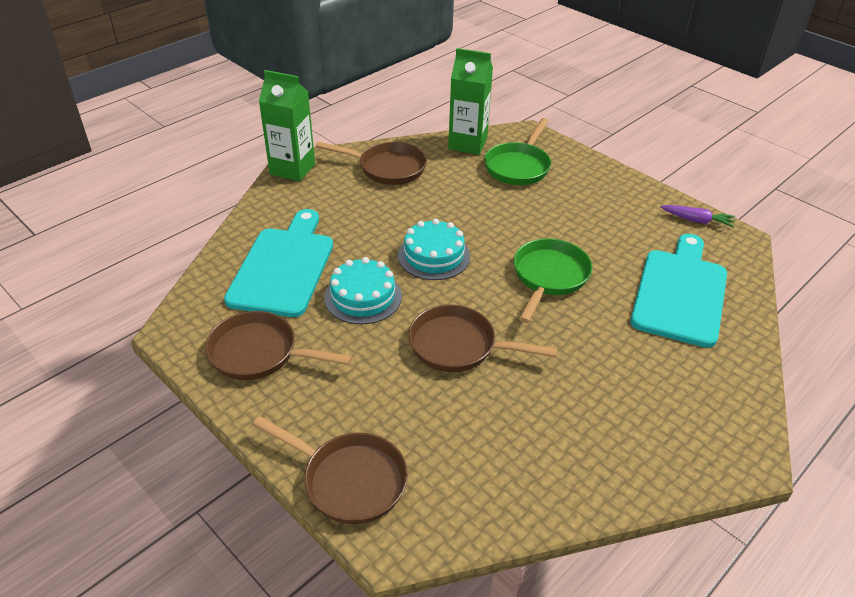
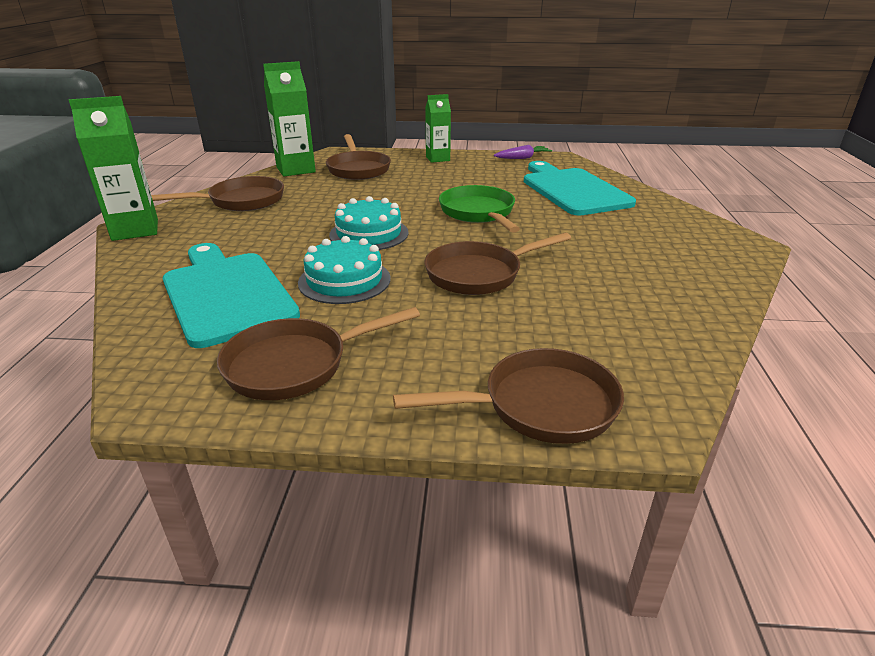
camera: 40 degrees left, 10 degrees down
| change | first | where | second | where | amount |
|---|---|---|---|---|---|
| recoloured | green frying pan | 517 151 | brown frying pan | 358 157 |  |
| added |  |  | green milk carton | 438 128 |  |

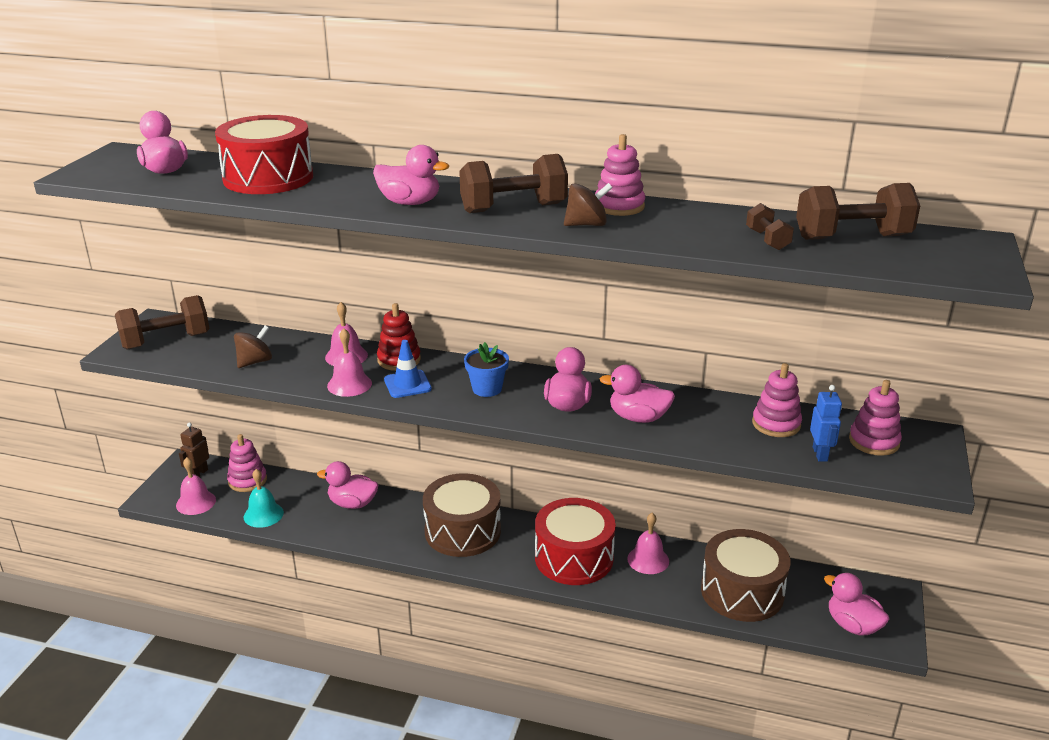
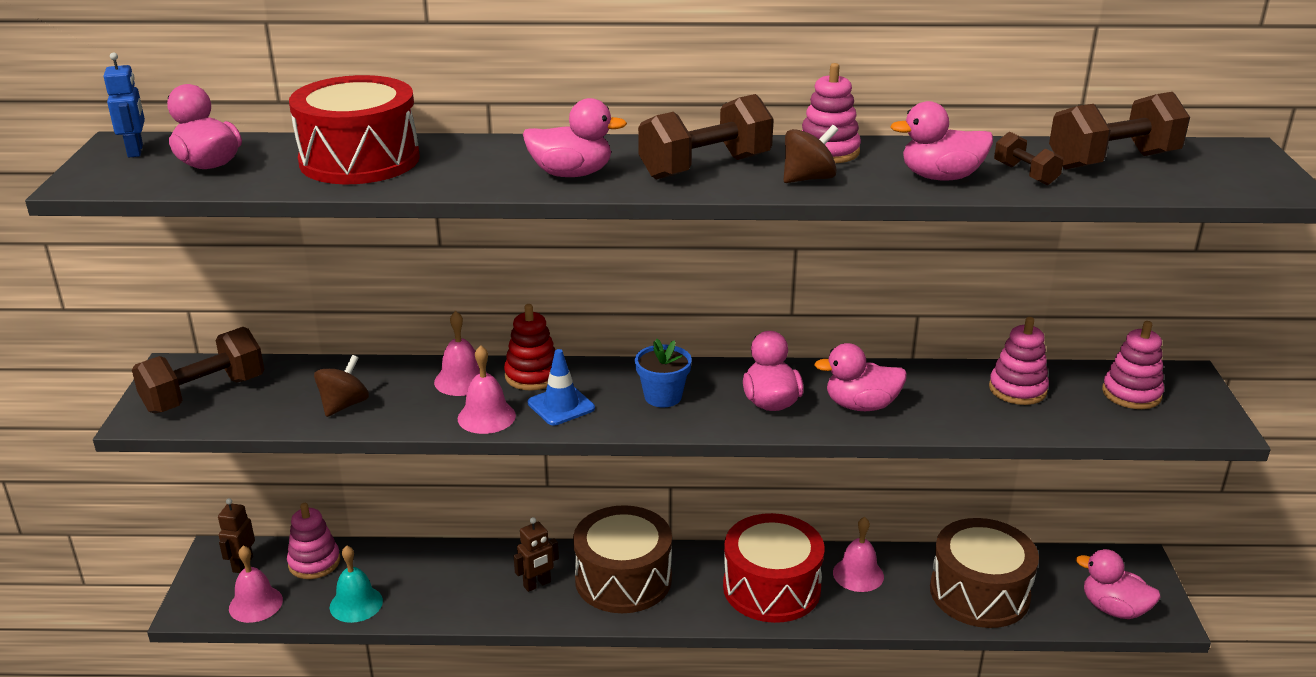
camera: 15 degrees left, 0 degrees up
| change | first | where | second | where | amount |
|---|---|---|---|---|---|
| moved | cobalt robot | 826 423 |  | 124 105 |  |
| added |  |  | brown robot | 536 554 |  |
| moved | rose-pink toy duck | 348 485 |  | 942 141 |  |

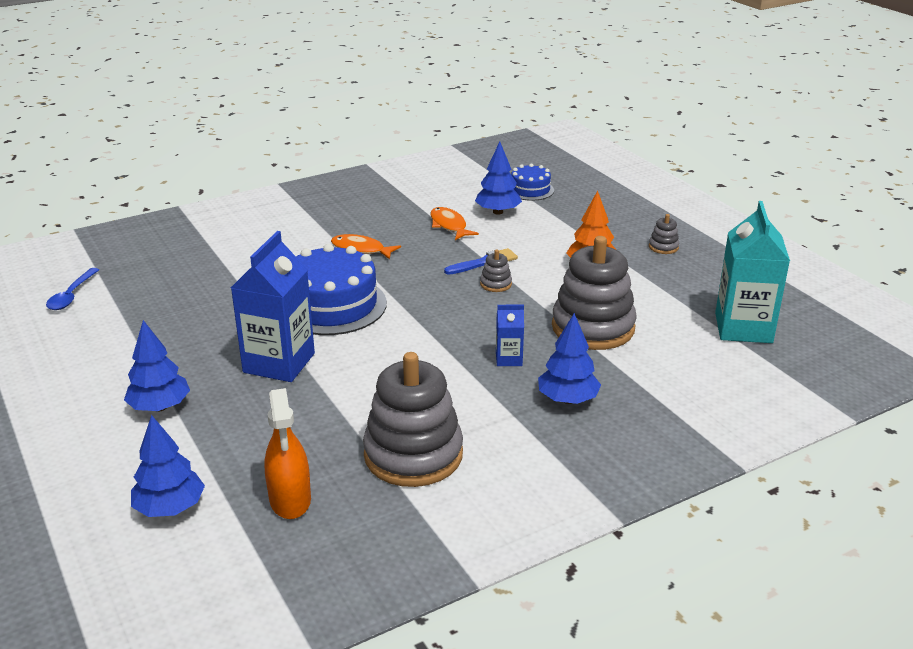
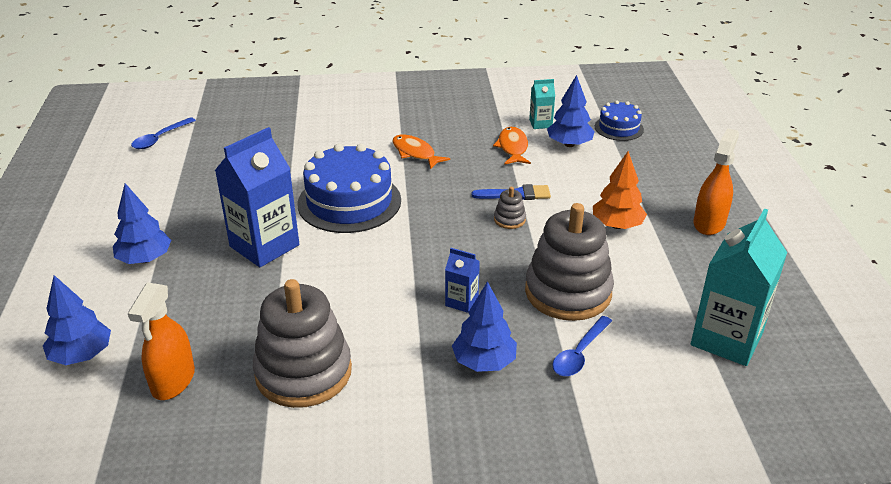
camera: 25 degrees right, 5 degrees up
| change | first | where | second | where | amount |
|---|---|---|---|---|---|
| added |  |  | turquoise milk carton | 542 104 |  |
| added |  |  | cobalt teaspoon | 582 346 |  |
| replaced | gray stacking toy | 664 234 | orange spray cleaner | 716 181 |  |

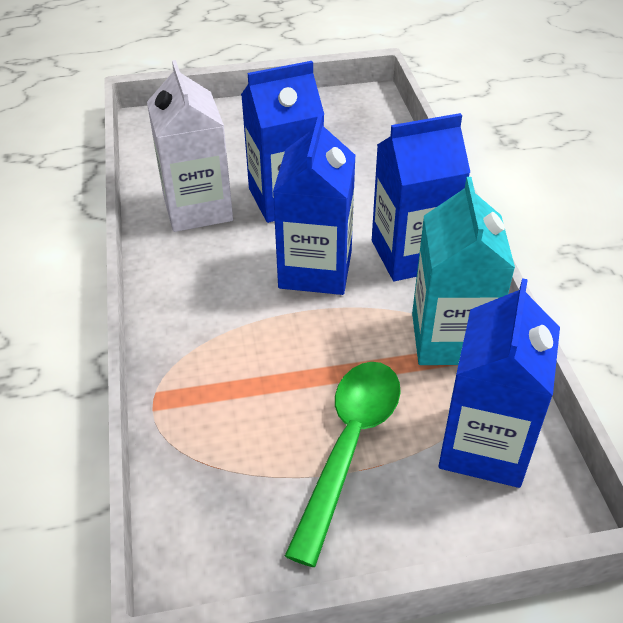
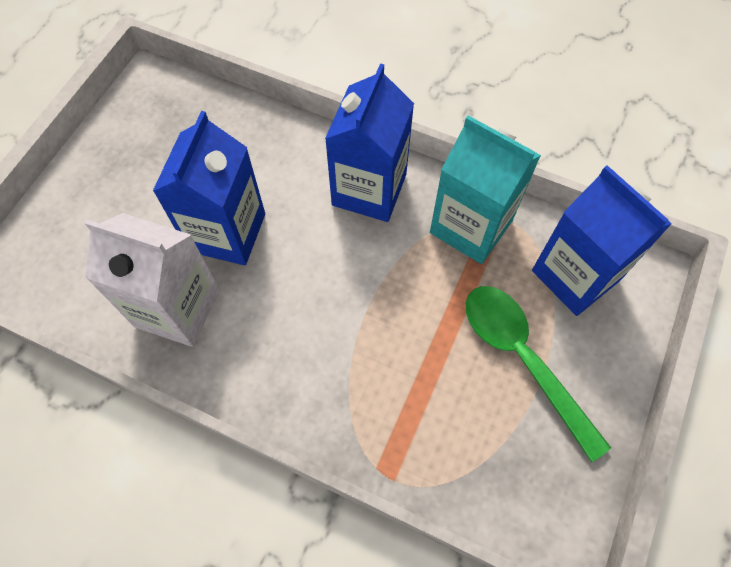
camera: 55 degrees left, 20 degrees up
| change | first | where | second | where | amount |
|---|---|---|---|---|---|
| removed | cobalt milk carton | 314 204 |  |  |  |

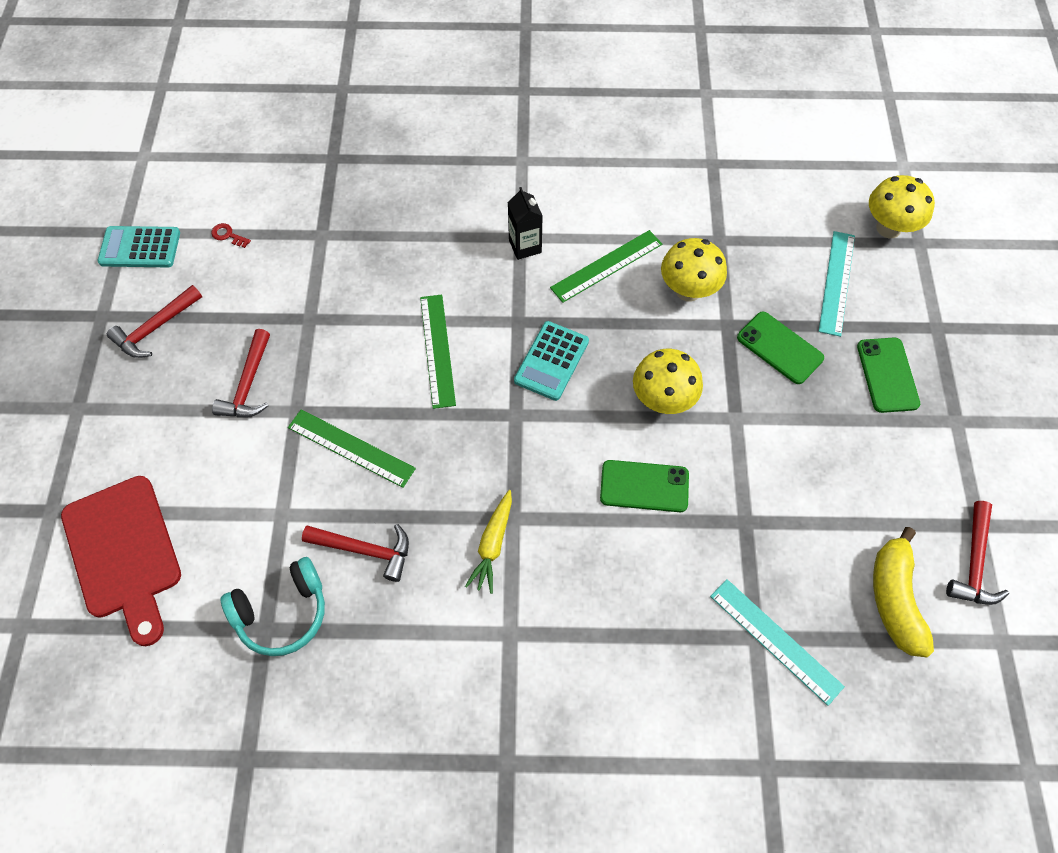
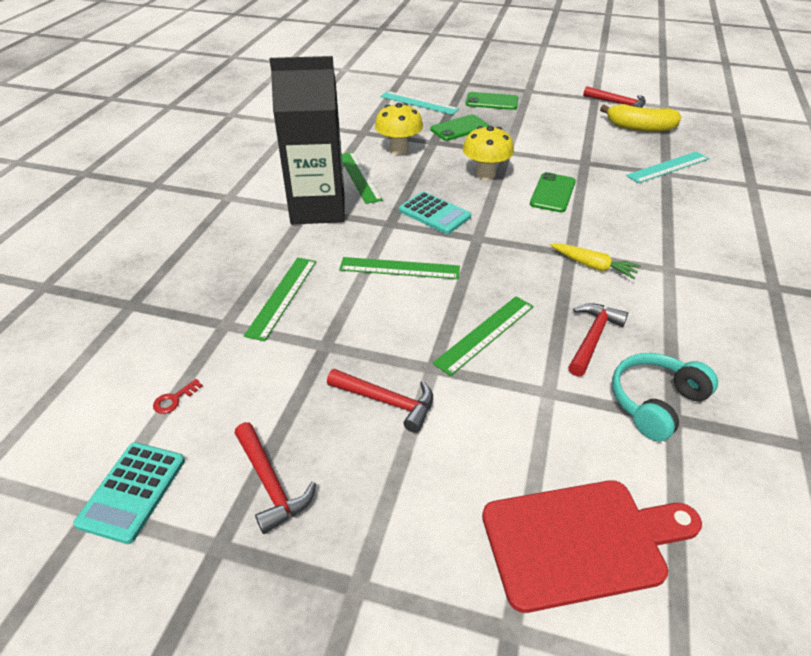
camera: 75 degrees left, 20 degrees down
| change | first | where | second | where | amount |
|---|---|---|---|---|---|
| added |  |  | green ruler | 280 299 |  |
| resized | ebony milk carton | 525 223 |  | 307 140 | x2.32 |
| turned | turquoise over-ear headphones | 273 606 |  | 665 397 | 120 degrees counterclockwise |
| removed | golden toadstool | 902 206 |  |  |  |

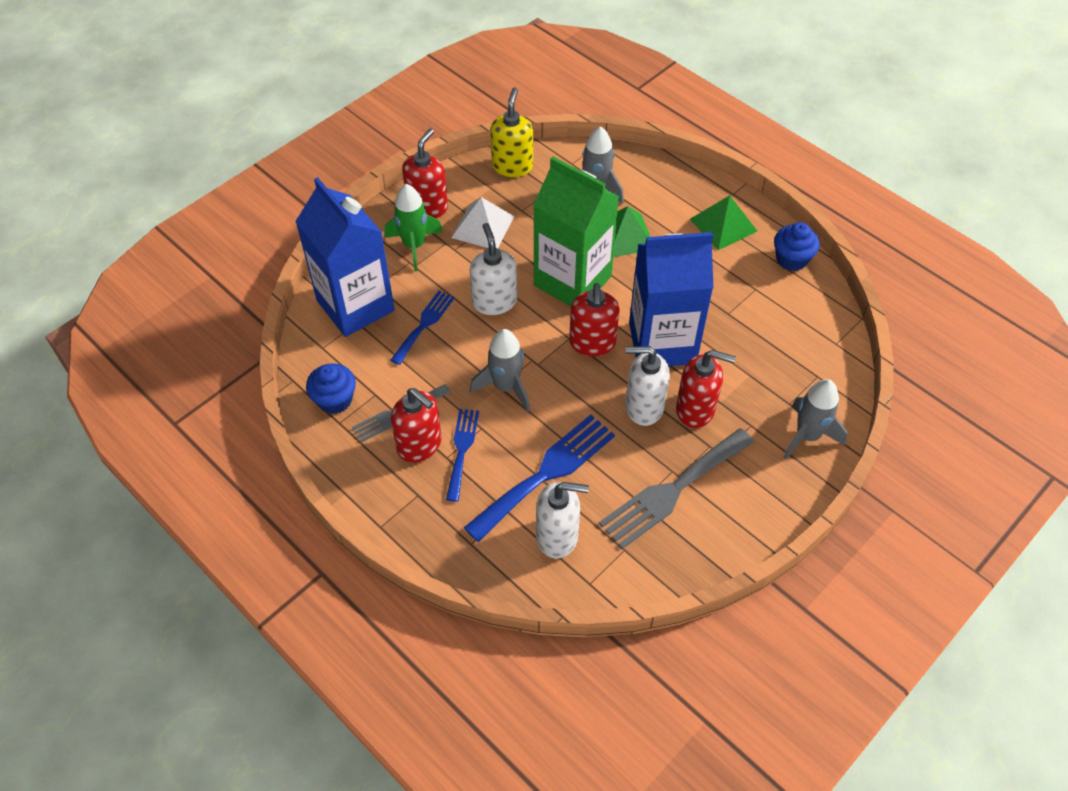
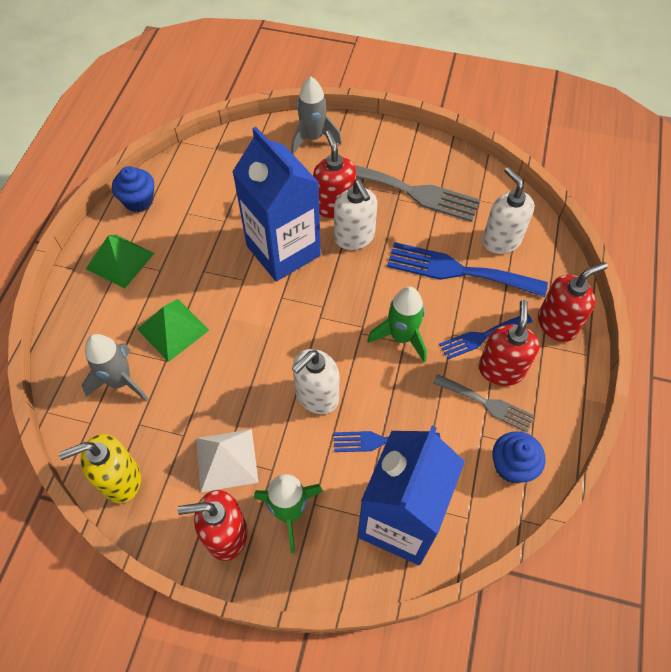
camera: 120 degrees left, 5 degrees up
| change | first | where | second | where | amount |
|---|---|---|---|---|---|
| recoloured | gray toy rocket | 500 370 | green toy rocket | 397 324 |  |
| moved | red pump bottle | 594 319 |  | 573 302 |  |
| removed | green milk carton | 576 231 |  |  |  |

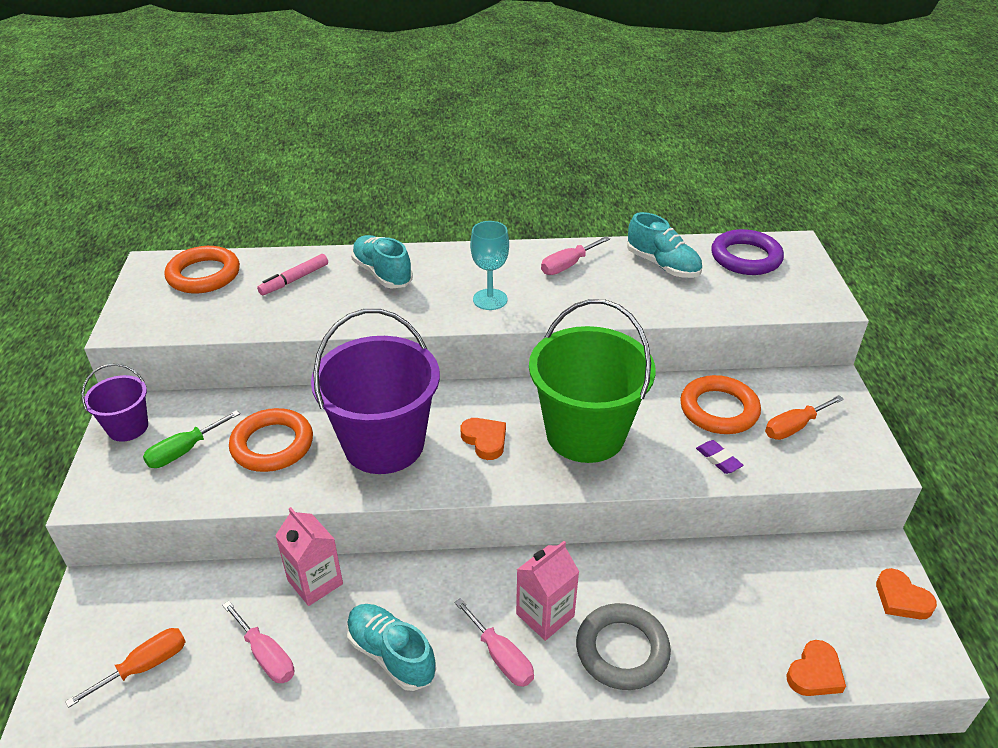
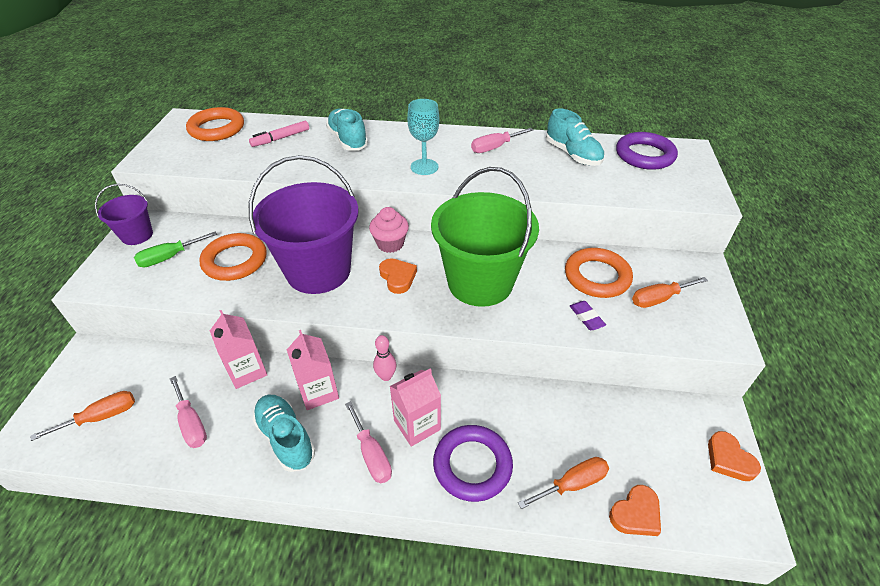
camera: 10 degrees right, 5 degrees up
| change | first | where | second | where | amount |
|---|---|---|---|---|---|
| added |  |  | rose-pink milk carton | 313 370 |  |
| added |  |  | rose-pink cupcake | 389 230 |  |
| added |  |  | rose-pink bowling pin | 384 358 |  |
| recoloured | gray ring | 623 646 | violet ring | 473 463 |  |
| added |  |  | orange flat screwdriver | 563 483 |  |

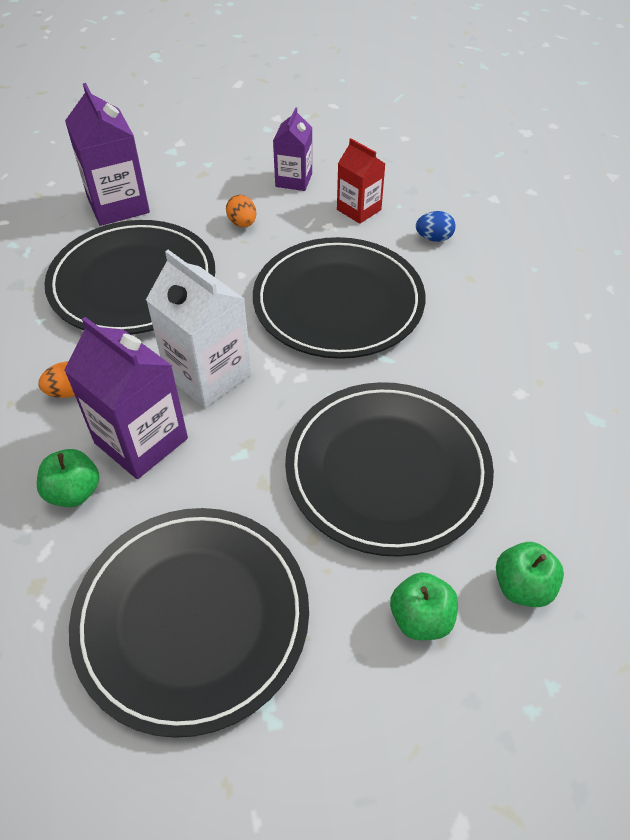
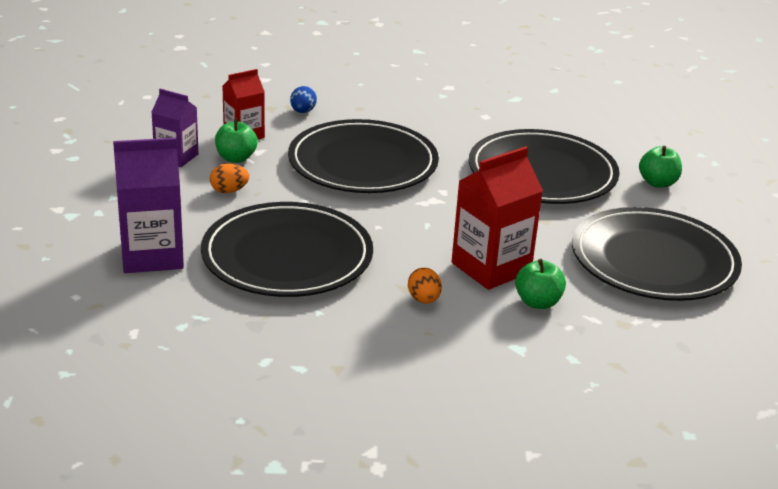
camera: 80 degrees left, 20 degrees down
| change | first | where | second | where | amount |
|---|---|---|---|---|---|
| moved | green toy apple | 530 574 |  | 236 141 |  |
| recoloured | violet milk carton | 126 398 | red milk carton | 497 218 |  |
| removed | white milk carton | 199 329 |  |  |  |

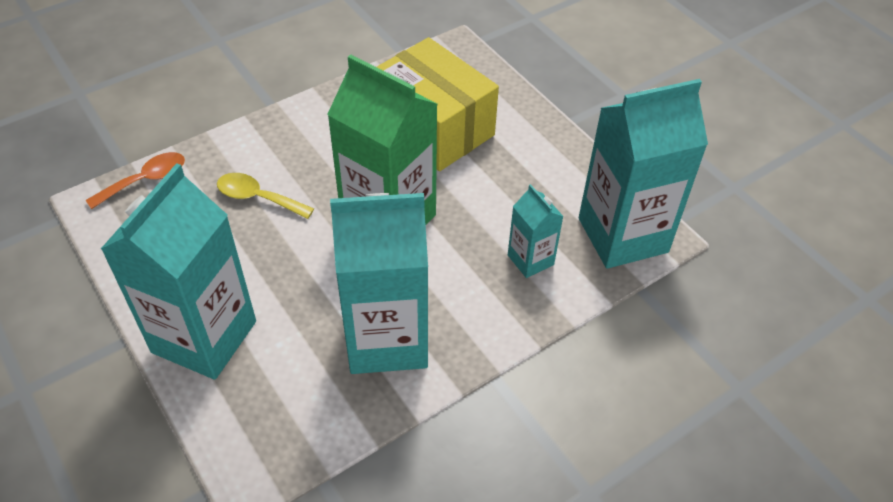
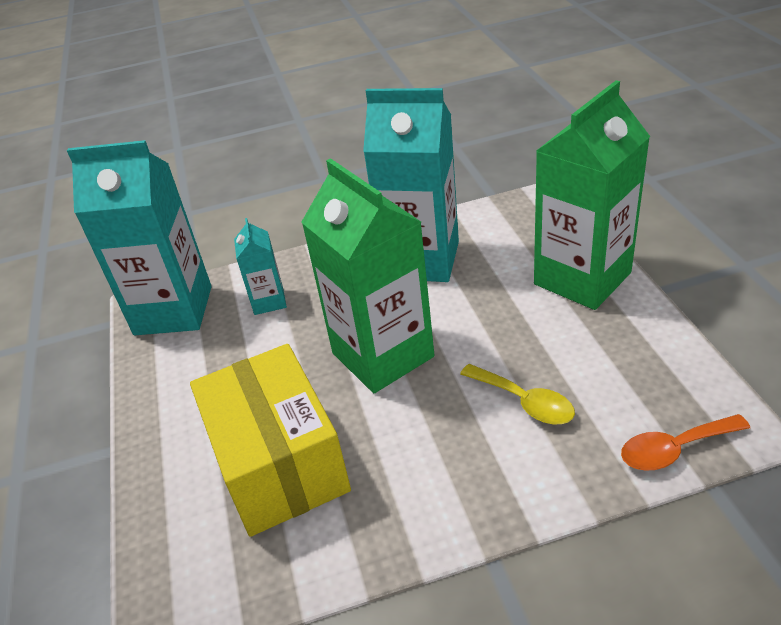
camera: 155 degrees left, 10 degrees down
| change | first | where | second | where | amount |
|---|---|---|---|---|---|
| recoloured | turquoise milk carton | 178 271 | green milk carton | 592 195 |  |

